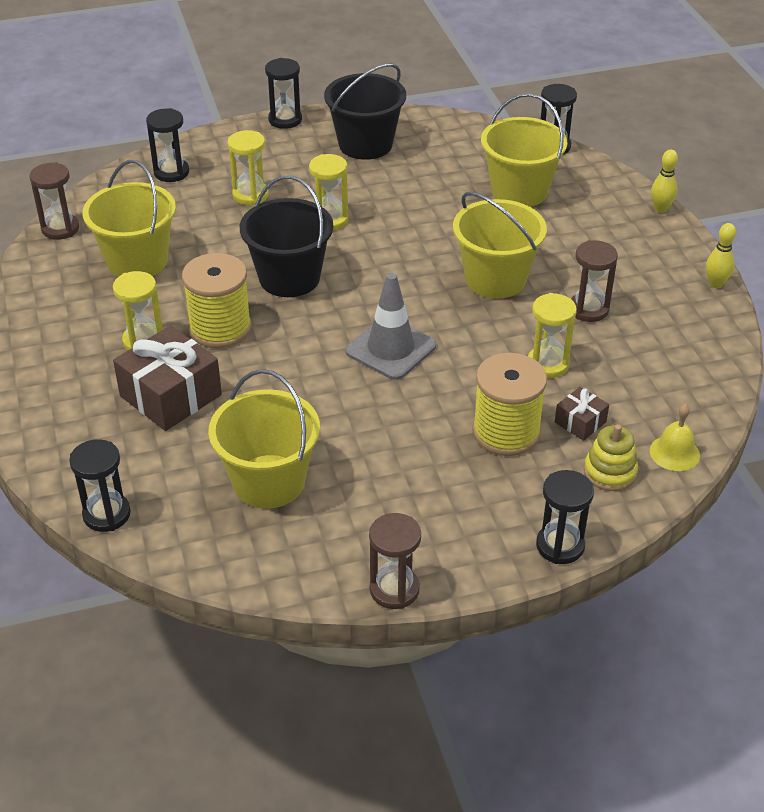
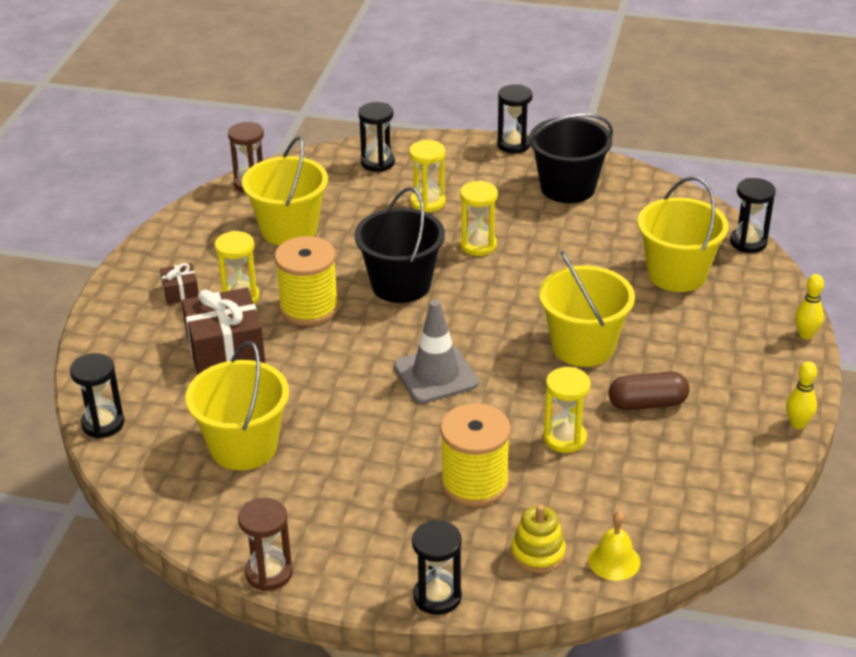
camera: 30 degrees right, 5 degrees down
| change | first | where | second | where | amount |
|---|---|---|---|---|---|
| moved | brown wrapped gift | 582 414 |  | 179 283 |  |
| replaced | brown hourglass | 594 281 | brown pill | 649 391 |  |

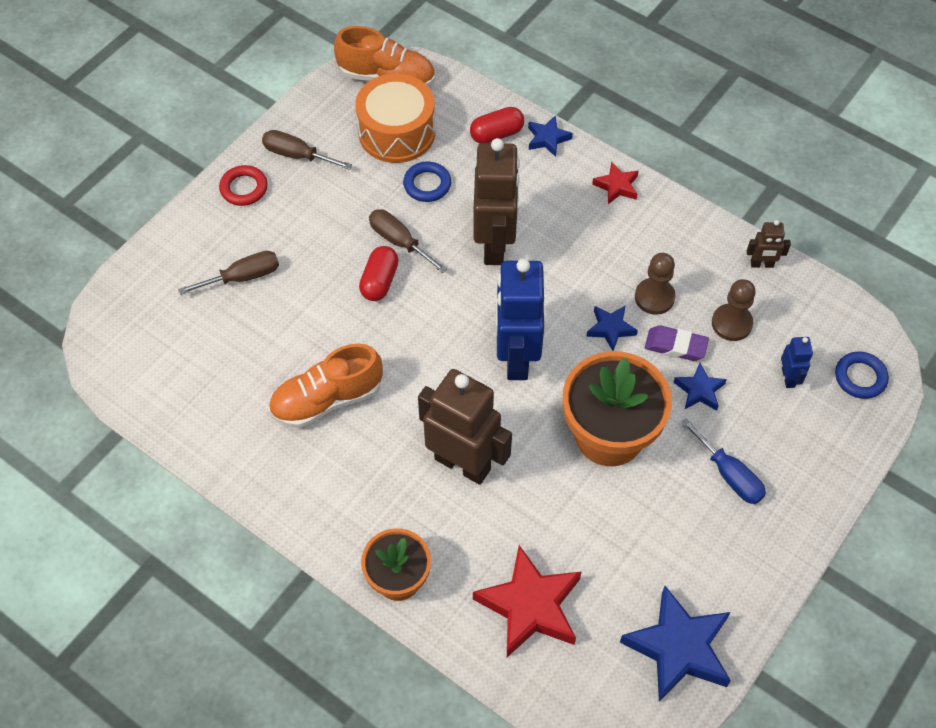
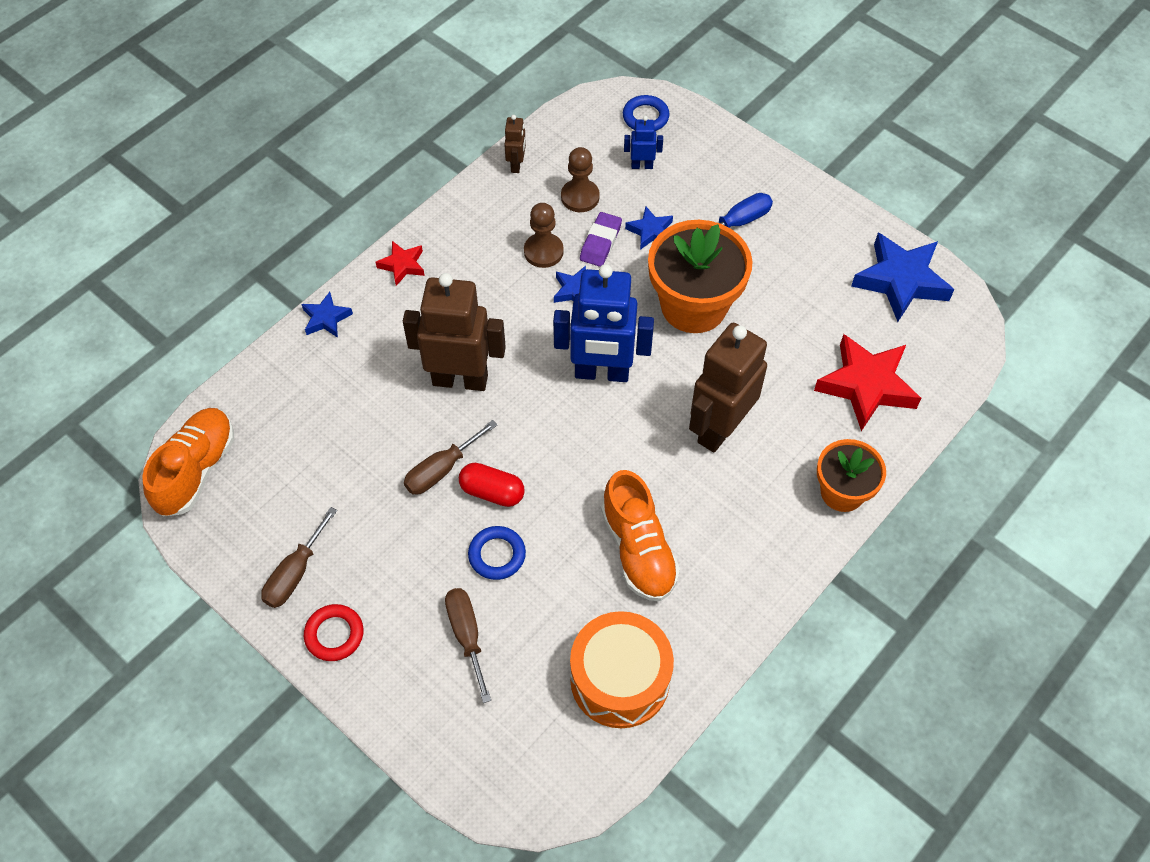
camera: 85 degrees left, 0 degrees up
| change | first | where | second | where | amount |
|---|---|---|---|---|---|
| moved | cobalt ring | 427 182 |  | 497 553 |  |
| moved | orange toy drum | 395 118 |  | 622 669 |  |
| removed | red pill | 497 125 |  |  |  |

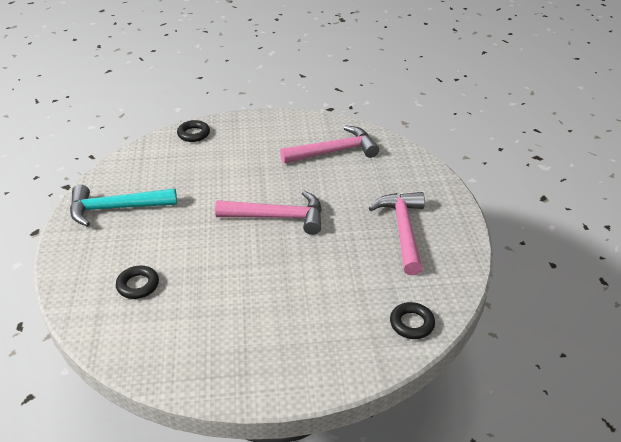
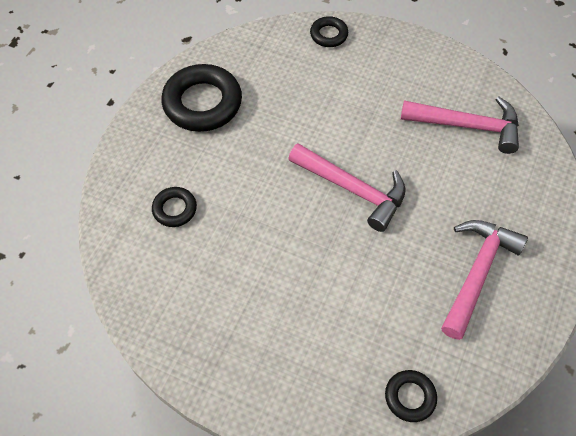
camera: 30 degrees right, 20 degrees up
| change | first | where | second | where | amount |
|---|---|---|---|---|---|
| replaced | turquoise hammer | 123 205 | ebony ring | 201 98 |  |

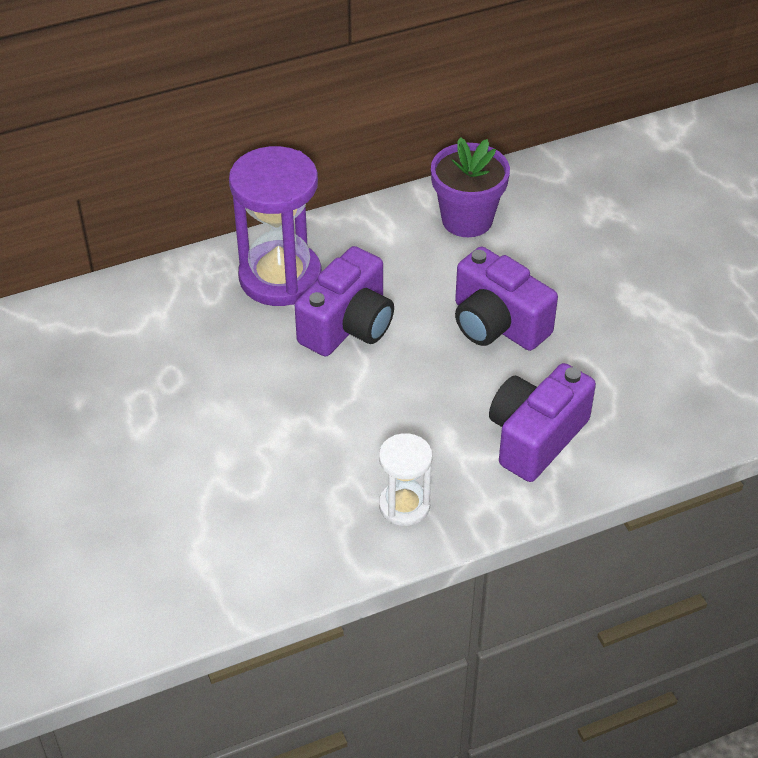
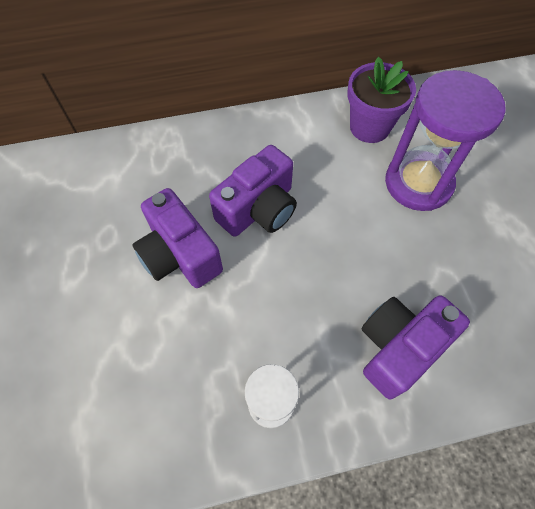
camera: 10 degrees right, 15 degrees up
| change | first | where | second | where | amount |
|---|---|---|---|---|---|
| moved | violet camera | 506 299 |  | 177 238 |  |
| moved | violet hourglass | 275 226 |  | 445 140 |  |

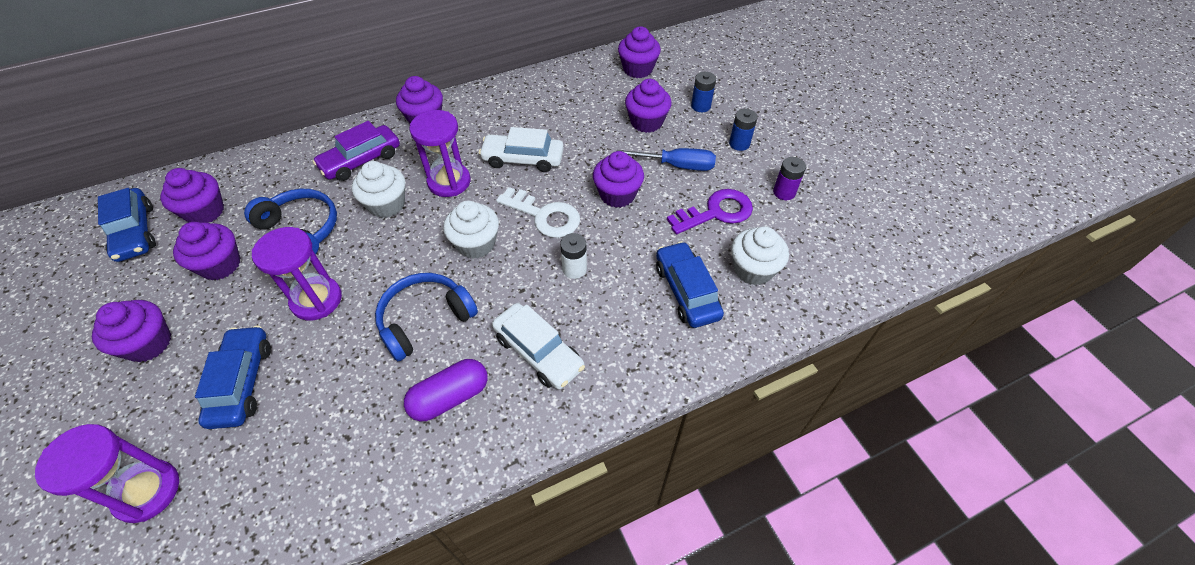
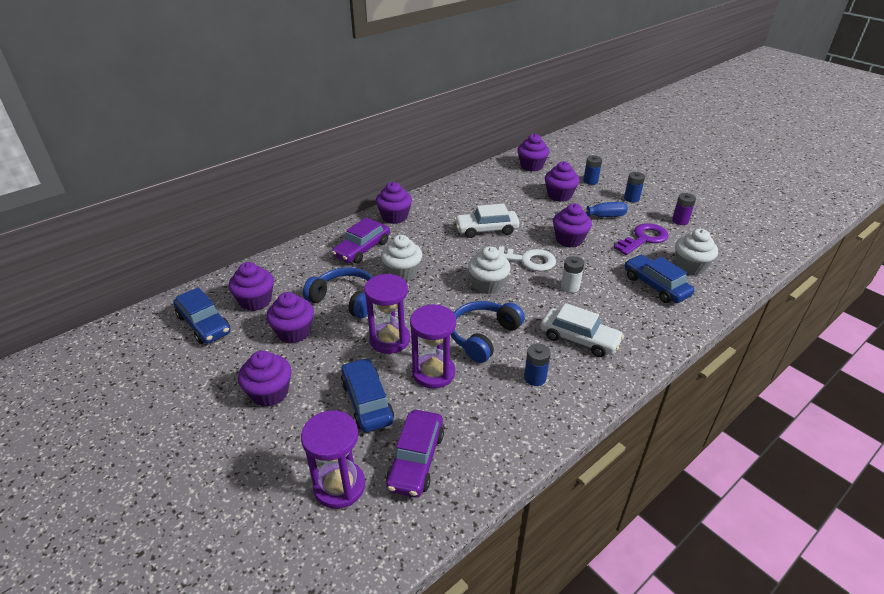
camera: 15 degrees left, 15 degrees down
| change | first | where | second | where | amount |
|---|---|---|---|---|---|
| added |  |  | violet automobile | 415 454 |  |
| moved | violet hourglass | 440 153 |  | 433 346 |  |
| replaced | violet pill | 446 390 | cobalt power cell | 537 364 |  |

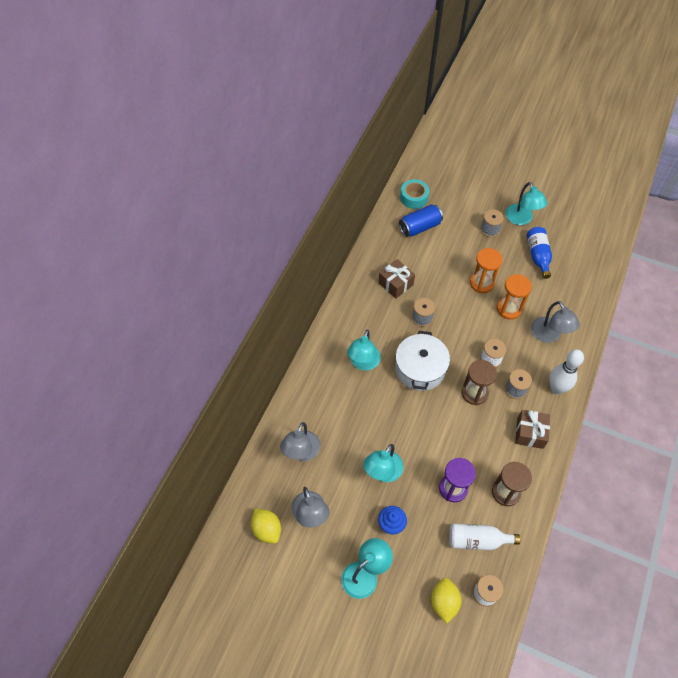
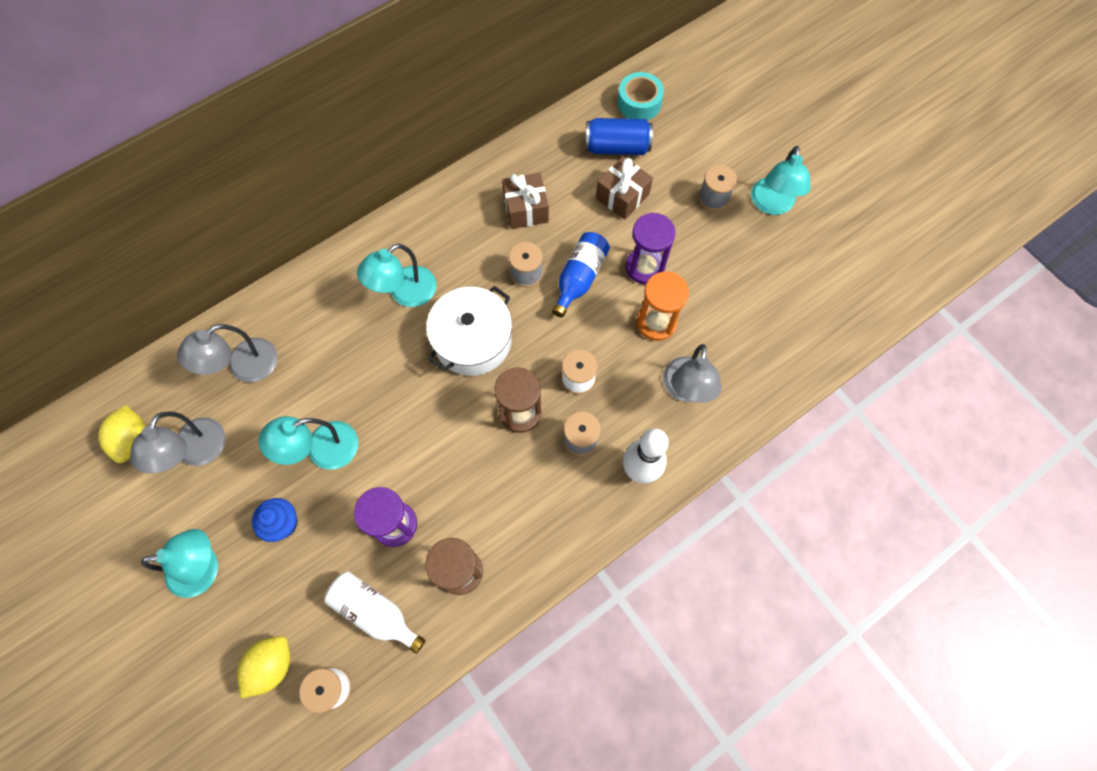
camera: 30 degrees right, 10 degrees up
| change | first | where | second | where | amount |
|---|---|---|---|---|---|
| moved | cobalt bottle | 539 253 |  | 581 275 |  |
| moved | brown wrapped gift | 532 429 |  | 624 187 |  |
| recoloured | orange hourglass | 486 270 | violet hourglass | 651 248 |  |

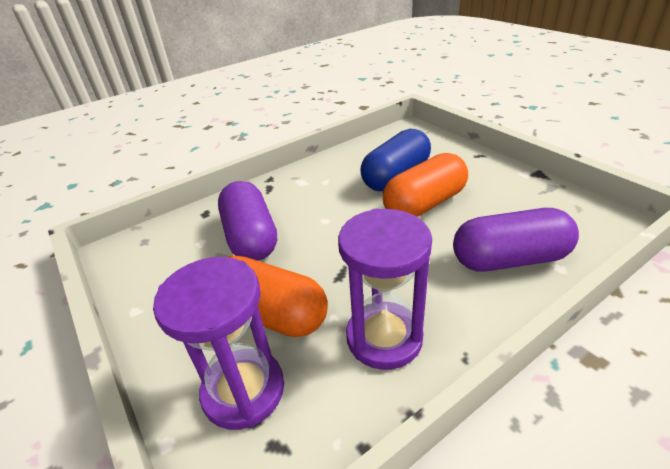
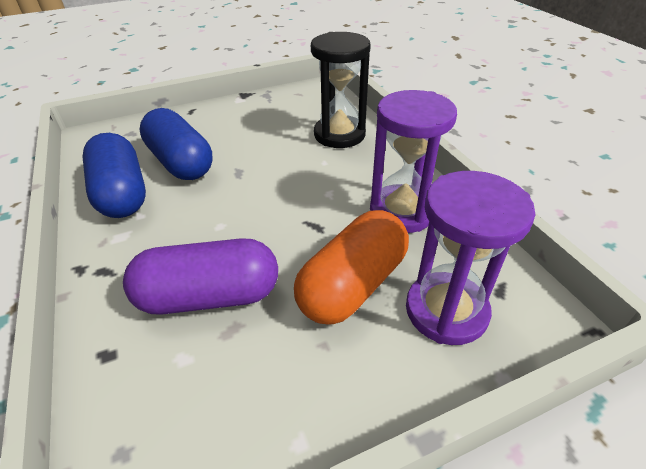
camera: 80 degrees left, 5 degrees up
| change | first | where | second | where | amount |
|---|---|---|---|---|---|
| added |  |  | cobalt pill | 114 175 |  |
| replaced | violet pill | 516 239 | ebony hourglass | 341 90 |  |
| removed | orange pill | 425 185 |  |  |  |

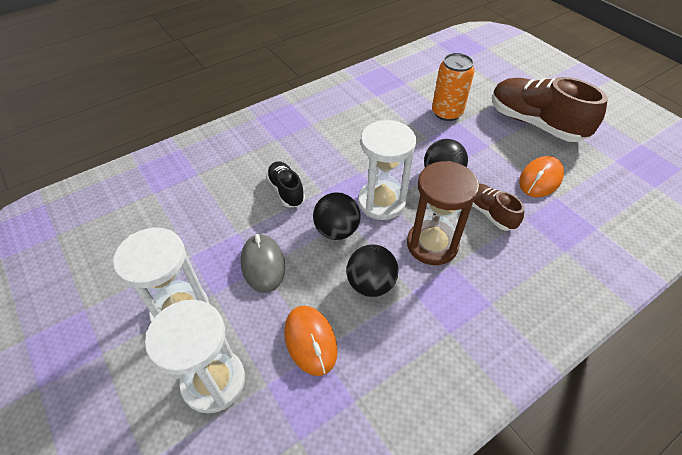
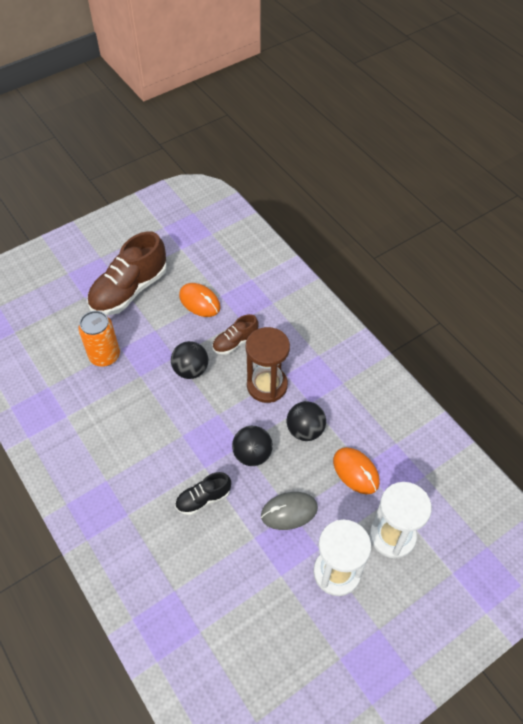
camera: 90 degrees left, 5 degrees up
| change | first | where | second | where | amount |
|---|---|---|---|---|---|
| turned | orange computer mouse | 311 341 |  | 356 470 | 75 degrees clockwise |
| removed | white hourglass | 387 170 |  |  |  |

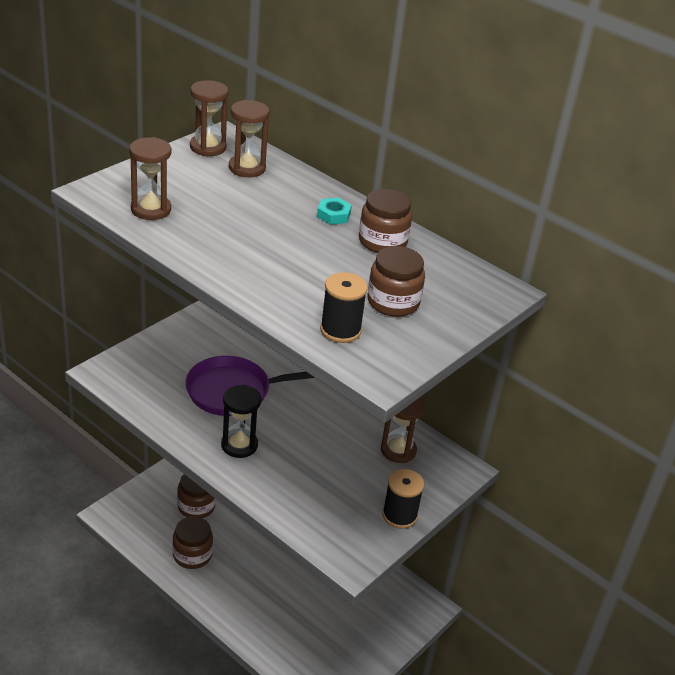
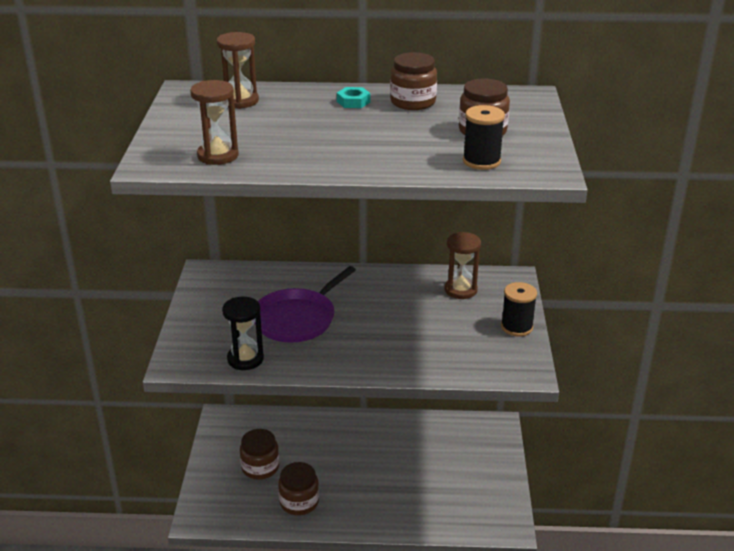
camera: 35 degrees left, 5 degrees down
| change | first | where | second | where | amount |
|---|---|---|---|---|---|
| moved | ebony hourglass | 241 421 |  | 243 333 |  |
| removed | brown hourglass | 209 118 |  |  |  |

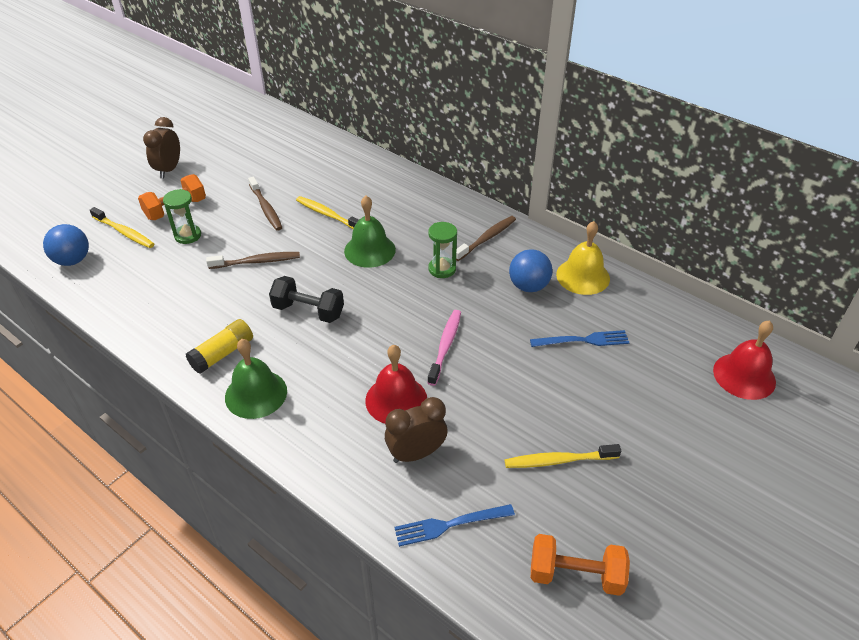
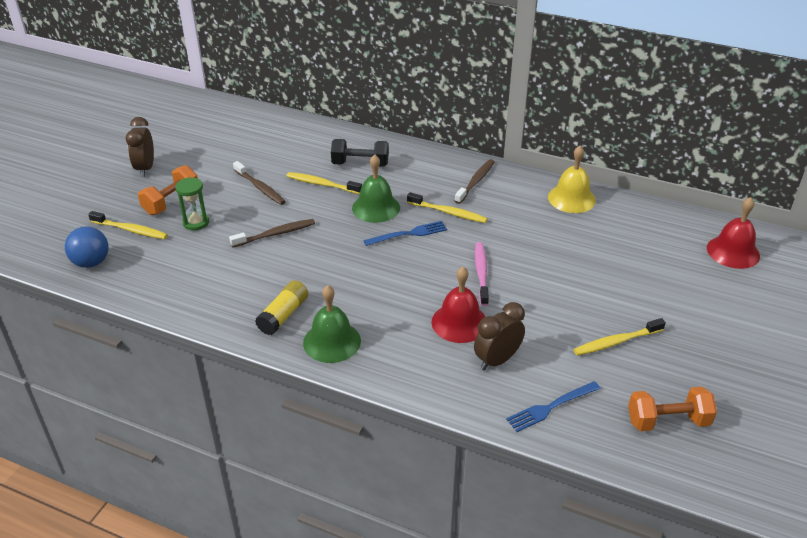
camera: 15 degrees left, 5 degrees down
| change | first | where | second | where | amount |
|---|---|---|---|---|---|
| moved | ebony hand weight | 306 299 |  | 360 153 |  |
| moved | cobalt fork | 579 338 |  | 405 233 |  |
| replaced | green hourglass | 442 250 | golden dental brush | 447 207 |  |
| removed | cobalt sphere | 531 270 |  |  |  |

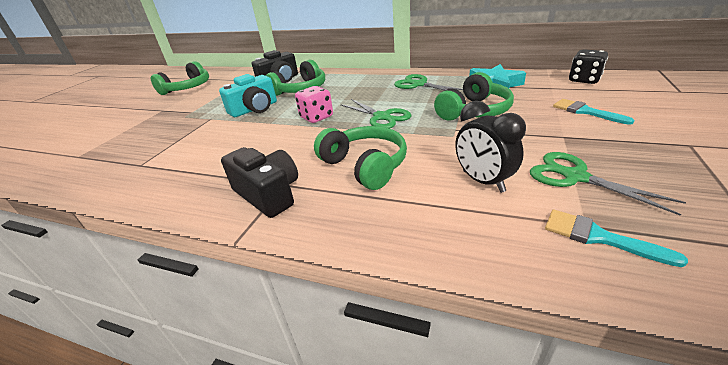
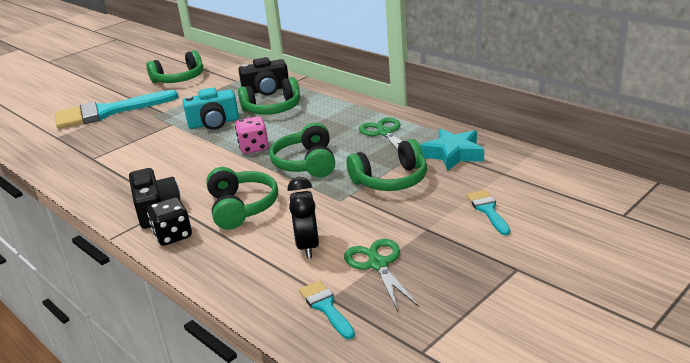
camera: 25 degrees right, 5 degrees down
| change | first | where | second | where | amount |
|---|---|---|---|---|---|
| added |  |  | turquoise paintbrush | 116 109 |  |
| moved | ebony game die | 588 66 |  | 169 222 |  |
| replaced | green shears | 376 114 | green over-ear headphones | 302 150 |  |

